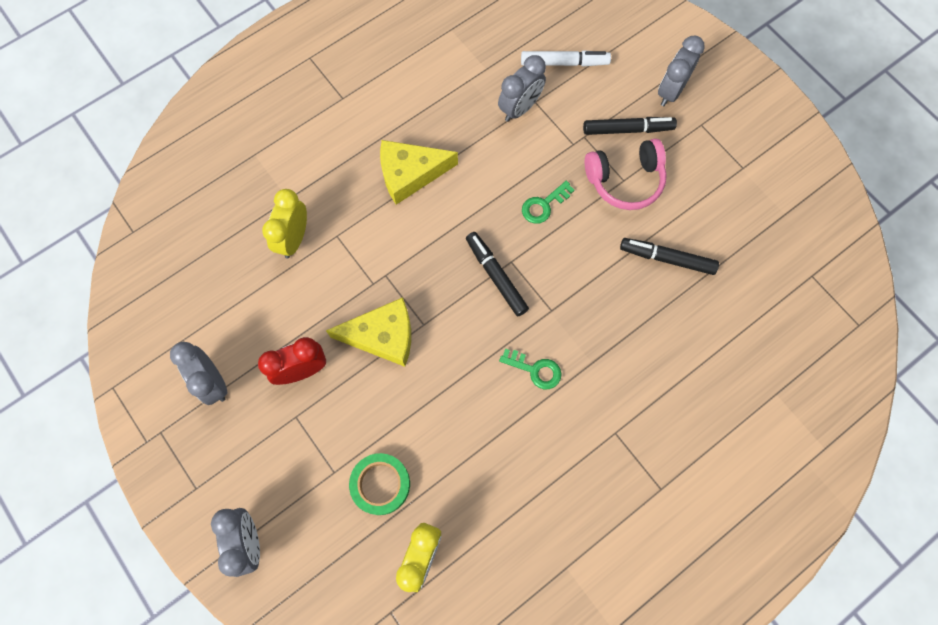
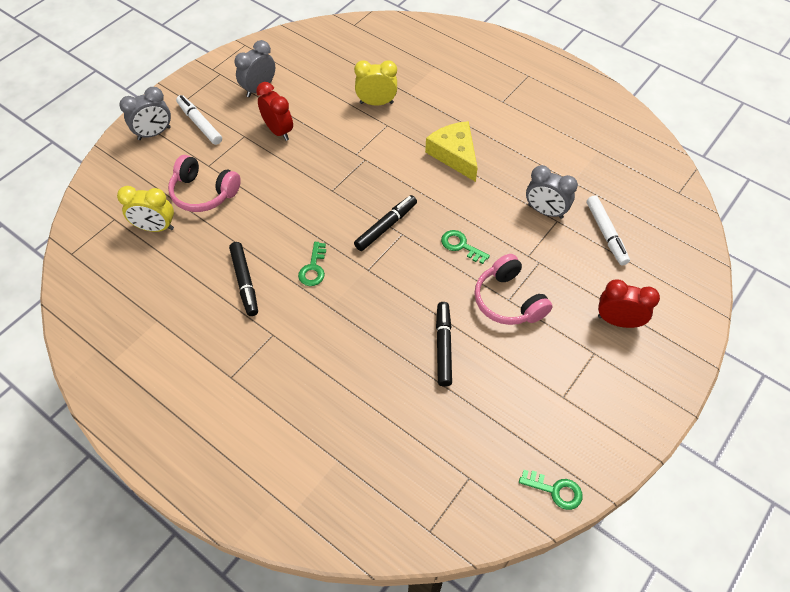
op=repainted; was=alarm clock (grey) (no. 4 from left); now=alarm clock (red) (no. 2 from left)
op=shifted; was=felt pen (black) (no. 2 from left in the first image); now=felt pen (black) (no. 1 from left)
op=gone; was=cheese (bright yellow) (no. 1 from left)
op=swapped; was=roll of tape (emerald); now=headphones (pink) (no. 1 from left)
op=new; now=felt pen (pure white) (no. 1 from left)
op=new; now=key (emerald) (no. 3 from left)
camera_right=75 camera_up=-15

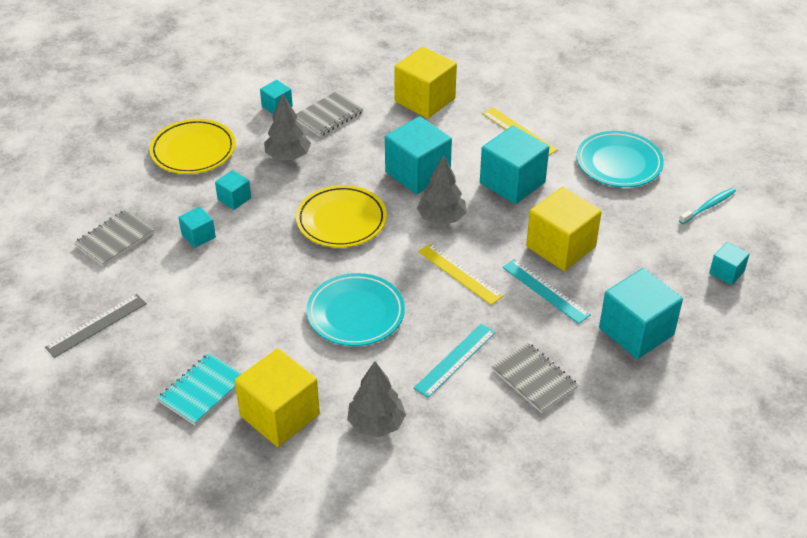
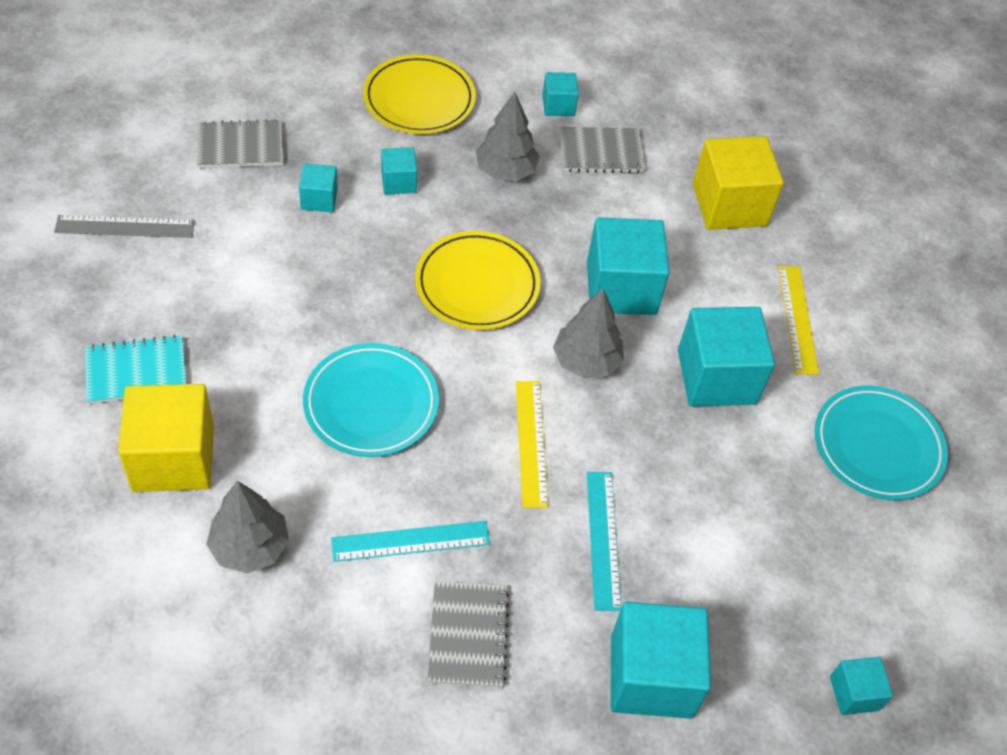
op=gone; was=block (bright yellow) (no. 3 from left)
op=gone; was=toothbrush (turquoise)
camera_right=35 camera_up=10

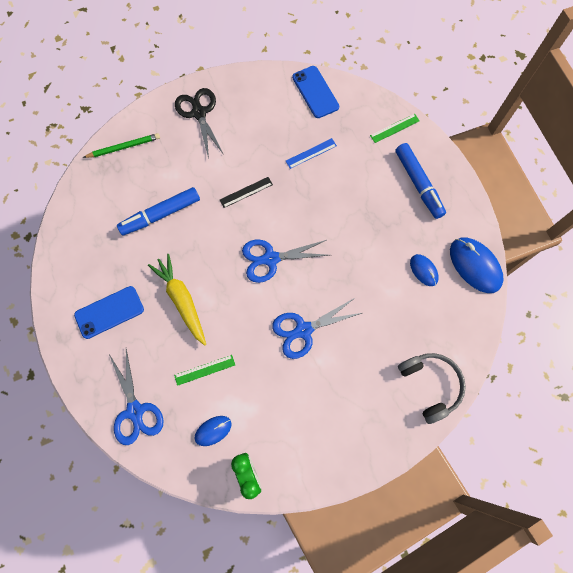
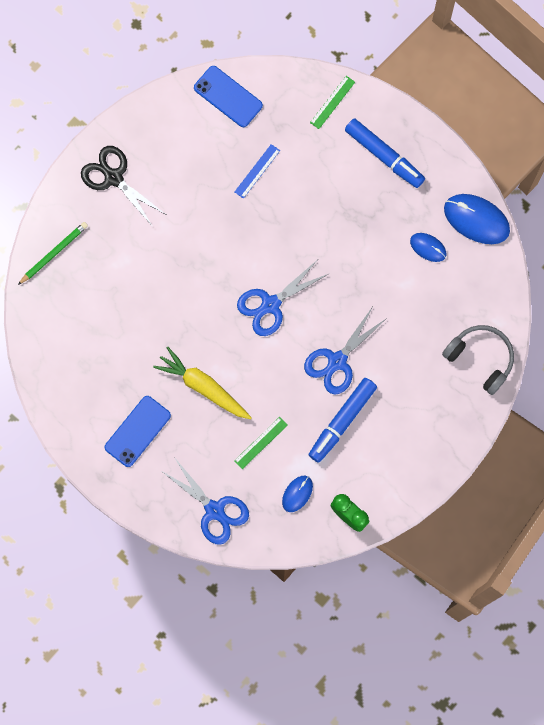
op=gone; was=measuring stick (black)
op=shifted; was=felt pen (cobalt) (no. 1 from left)
camera_right=-25 camera_up=5

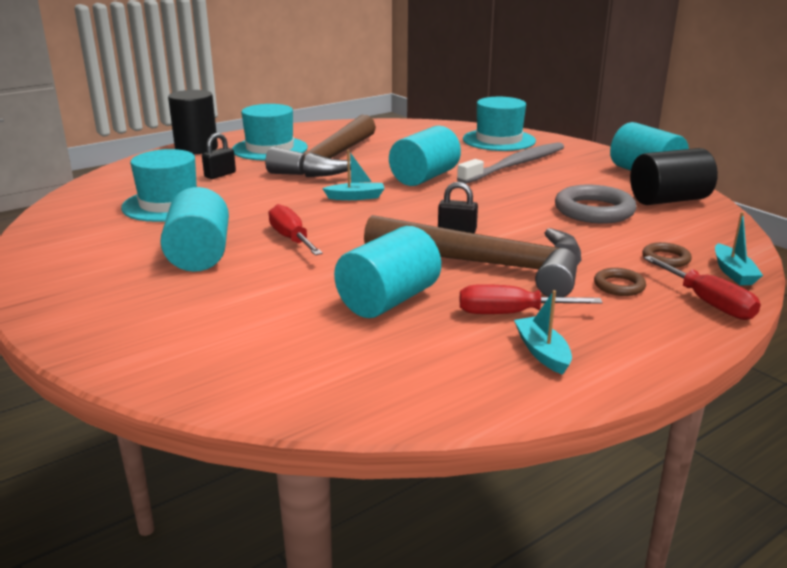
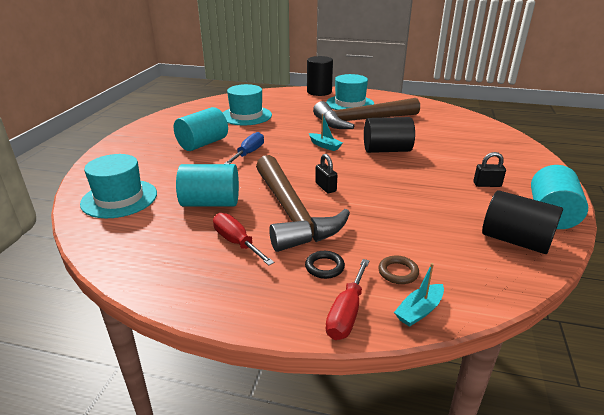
op=shifted; was=top hat (turquoise) (no. 3 from left in the first image); now=top hat (turquoise) (no. 1 from left)
op=repainted; was=solid cylinder (turquoise) (no. 3 from left); now=solid cylinder (black) (no. 2 from left)
op=shifted; was=lock (black) (no. 1 from left in the first image); now=lock (black) (no. 2 from left)
op=gone; was=toothbrush (grey)
op=gone; was=hoop (grey)
op=repainted; was=hand screwdriver (red) (no. 1 from left); now=hand screwdriver (cobalt)
op=repainted; was=hoop (brown) (no. 1 from left); now=hoop (black)
op=gone; was=sailboat (turquoise) (no. 2 from left)
camera_right=50 camera_up=5

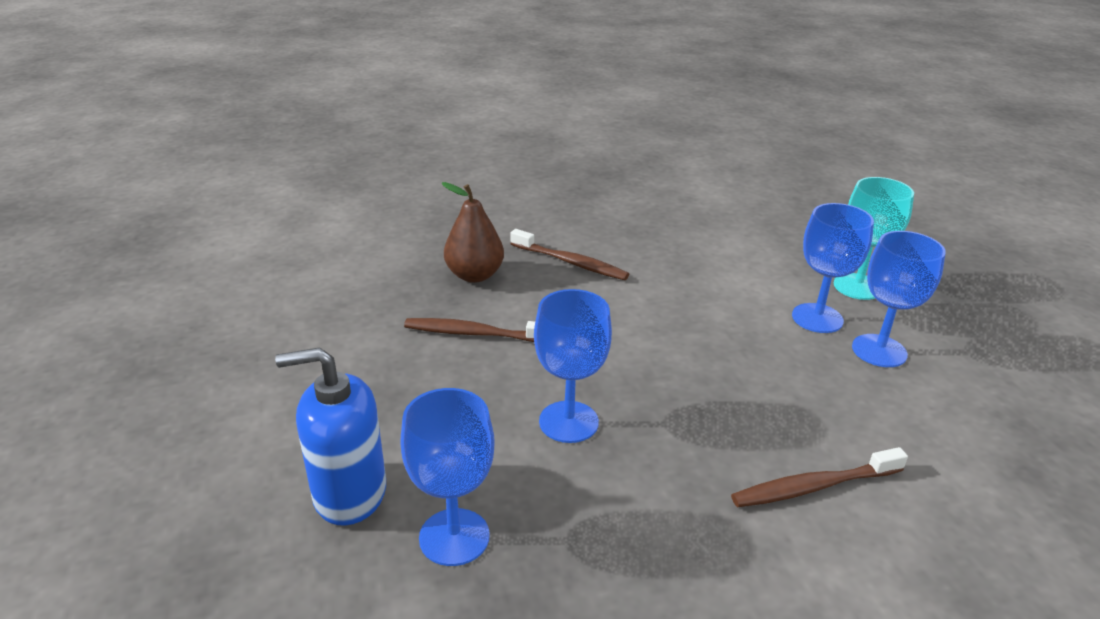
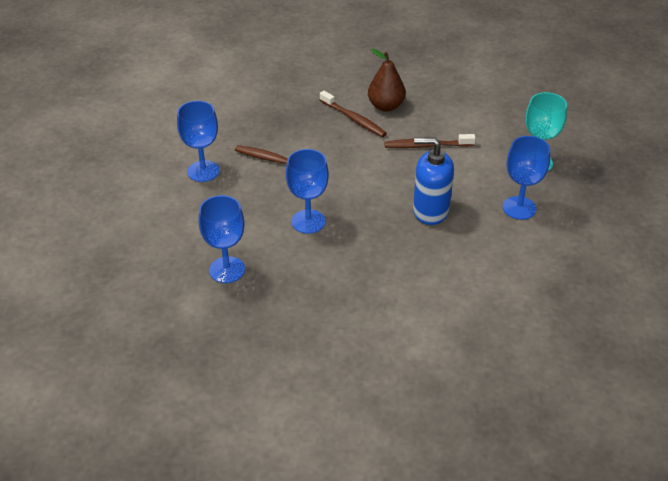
op=shifted; was=pear fruit (brown)
op=shifted; was=chalice (cobalt) (no. 3 from left in the first image); now=chalice (cobalt) (no. 1 from left)
op=shifted; was=pump bottle (cobalt)
op=shifted; was=toothbrush (brown) (no. 3 from left)
camera_right=15 camera_up=10

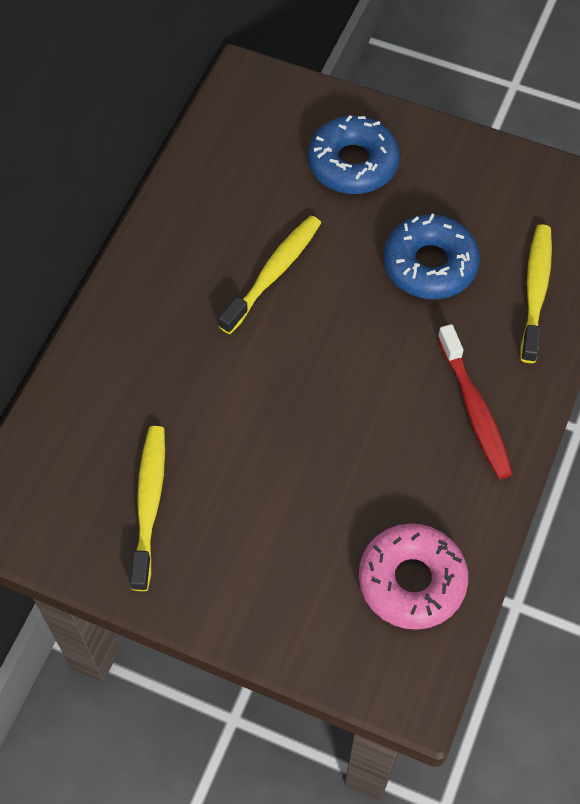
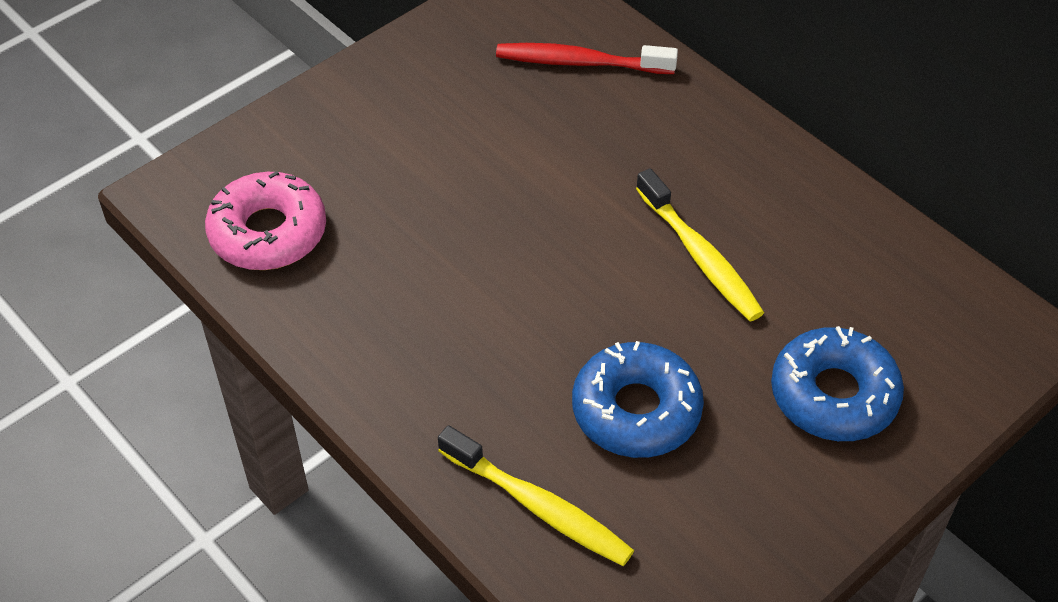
op=shifted; was=toothbrush (red)
op=gone; was=toothbrush (bright yellow) (no. 1 from left)
camera_right=115 camera_up=-10

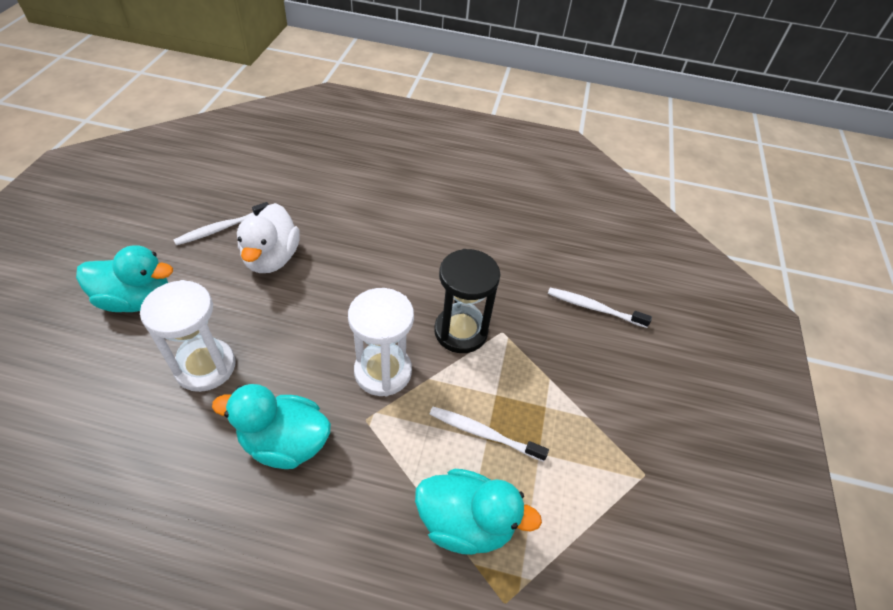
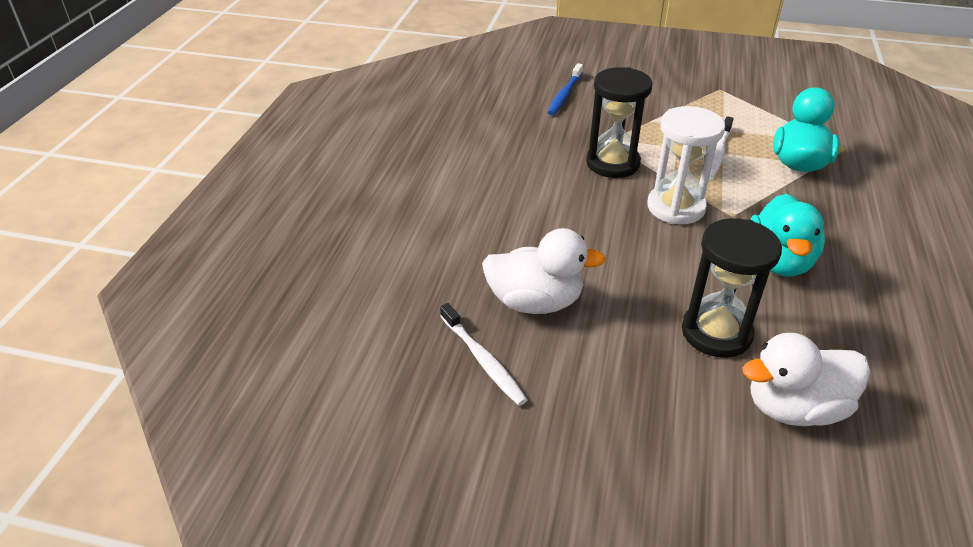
op=gone; was=duck (turquoise) (no. 1 from left)
op=repainted; was=sand timer (pure white) (no. 1 from left); now=sand timer (black) (no. 2 from left)
op=repainted; was=toothbrush (pure white) (no. 3 from left); now=toothbrush (cobalt)
op=new; now=duck (pure white) (no. 2 from left)
camera_right=-85 camera_up=-10

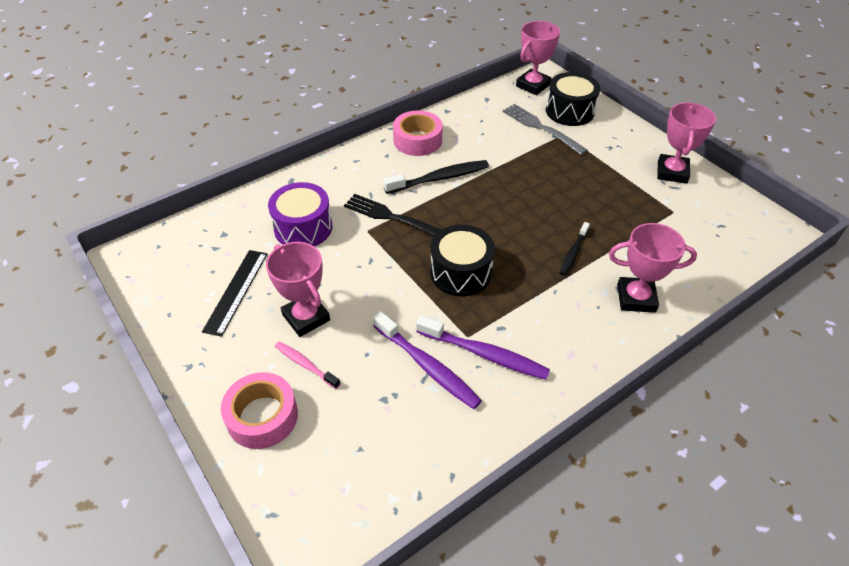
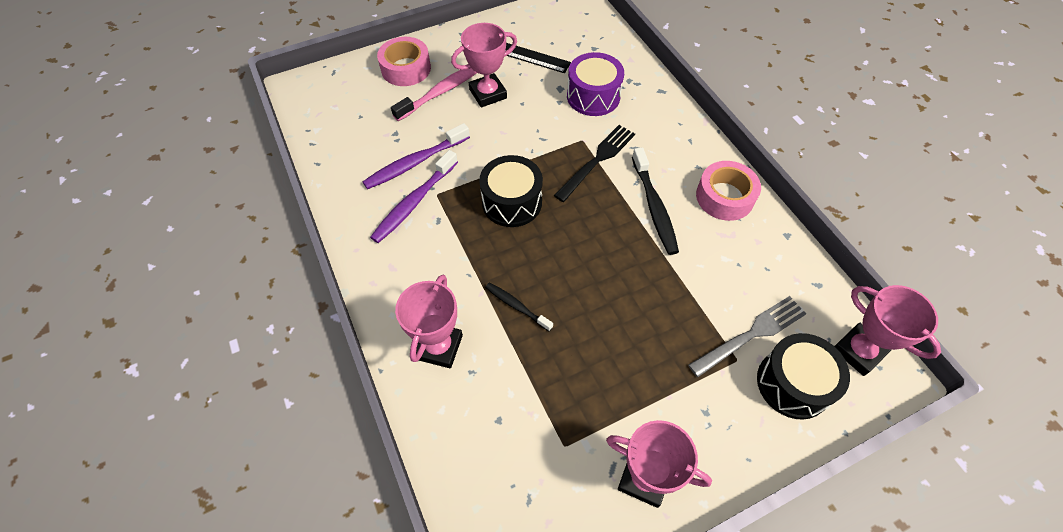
op=scaled; was=toothbrush (pink); ratio=1.69
camera_right=100 camera_up=10

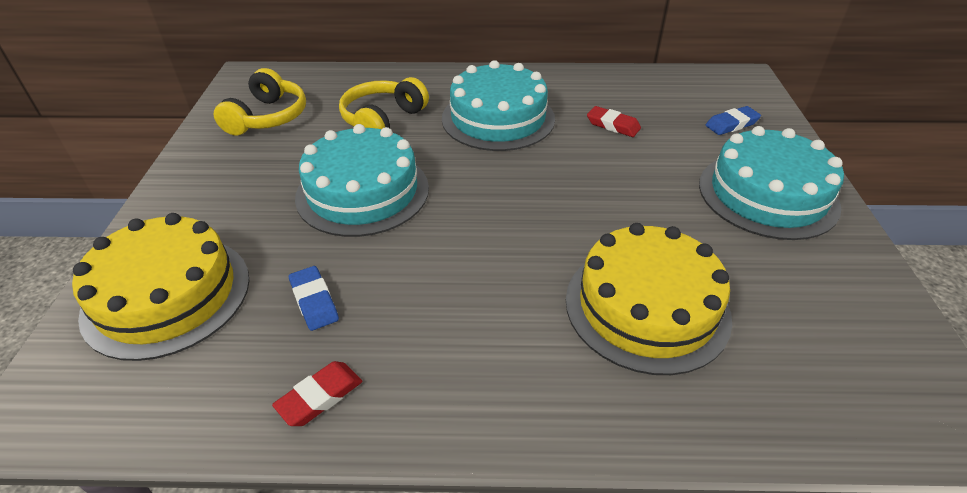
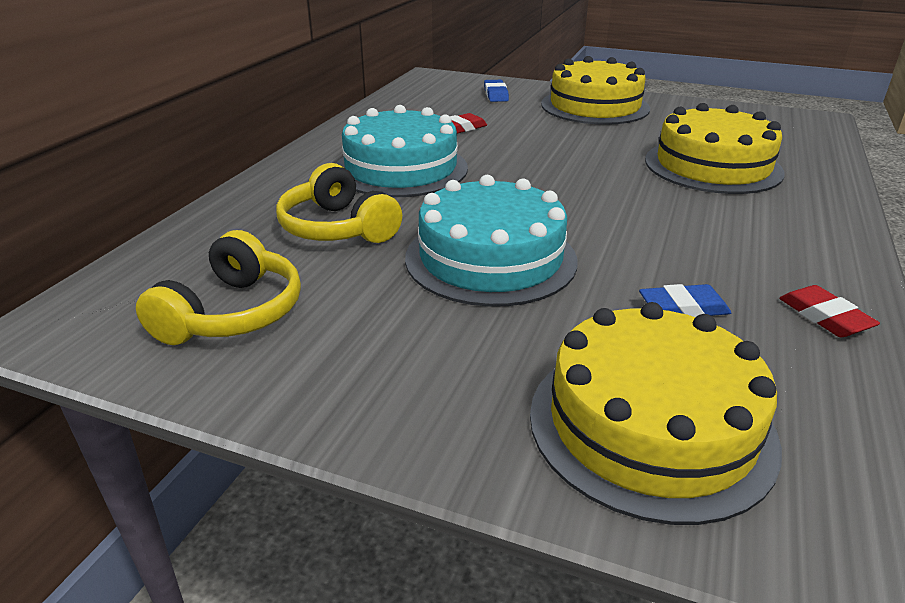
op=rotated; was=headphones (bright yellow) (no. 1 from left); clockwise=75
op=repainted; was=layer cake (turquoise) (no. 3 from left); now=layer cake (bright yellow) (no. 1 from left)
camera_right=-70 camera_up=-10

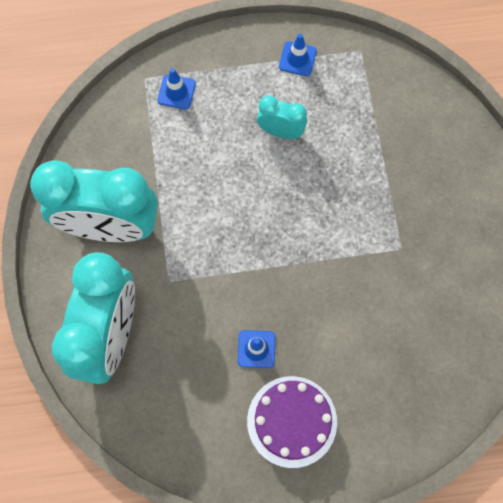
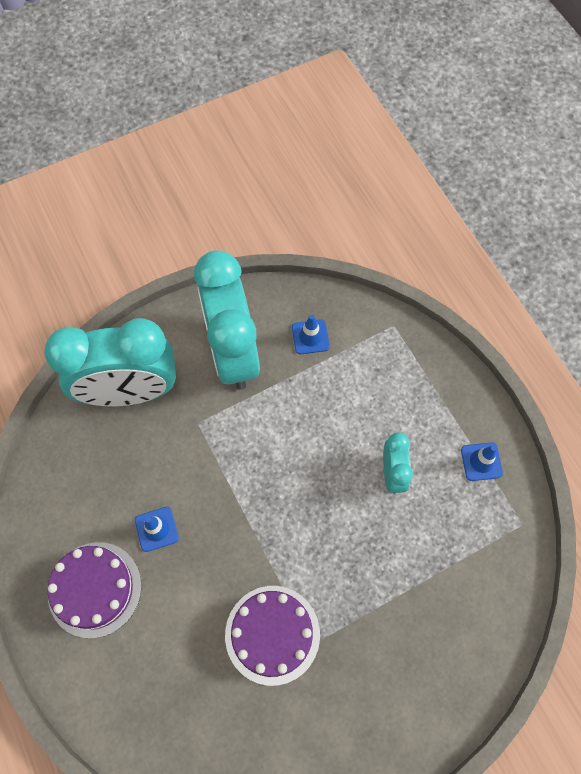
op=shifted; was=traffic cone (cobalt) (no. 1 from left in the first image); now=traffic cone (cobalt) (no. 2 from left)
op=new; now=layer cake (royal purple) (no. 2 from left)
camera_right=70 camera_up=-5

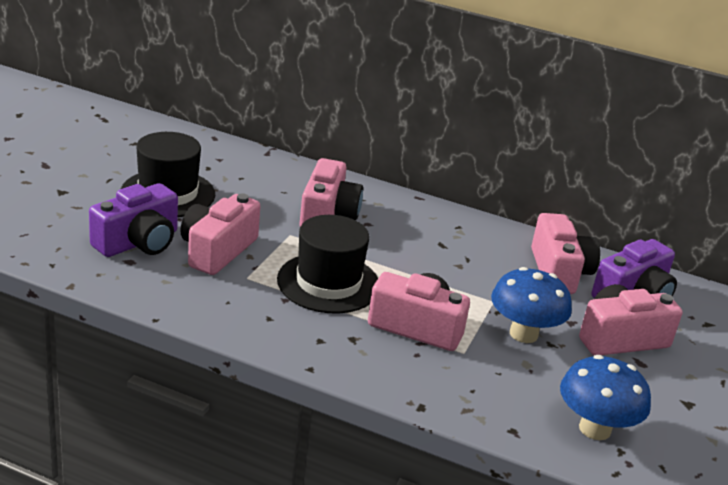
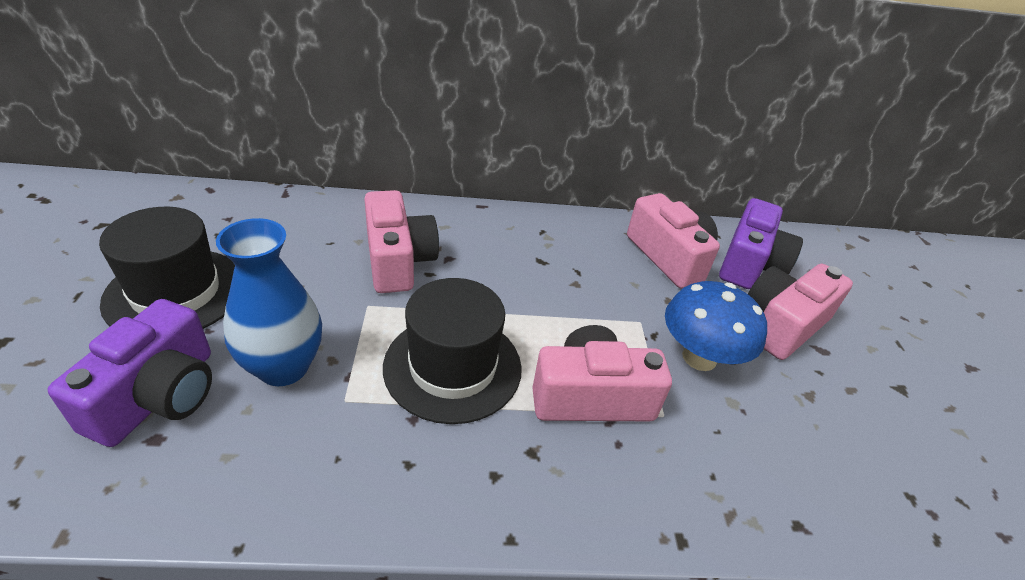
op=swapped; was=compact camera (pink) (no. 1 from left); now=vase (cobalt)
op=gone; was=fungus (cobalt) (no. 2 from left)
camera_right=-25 camera_up=10

